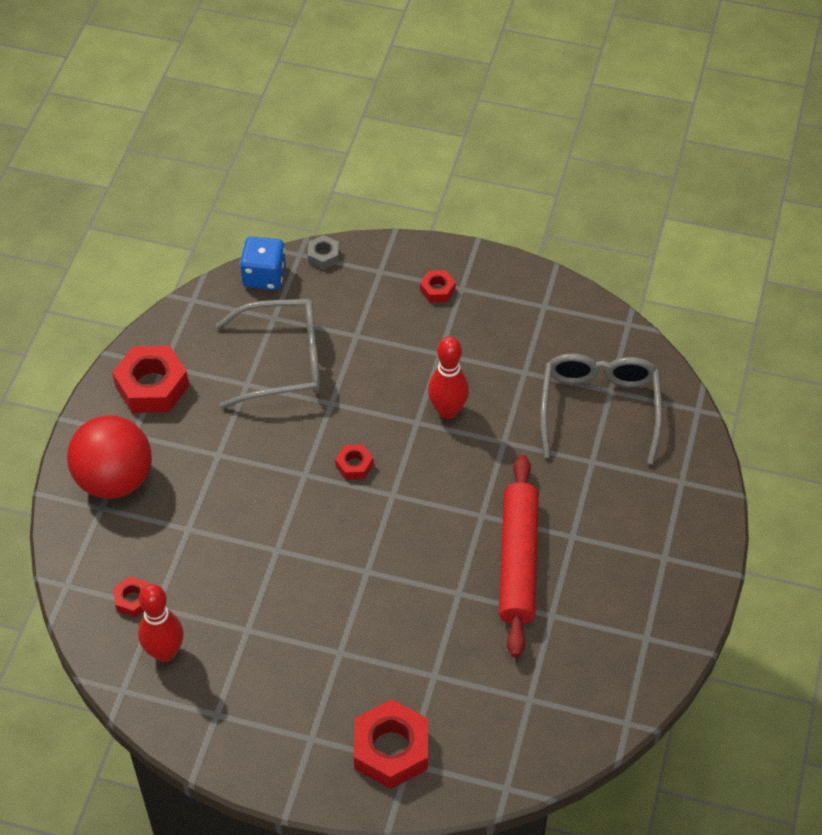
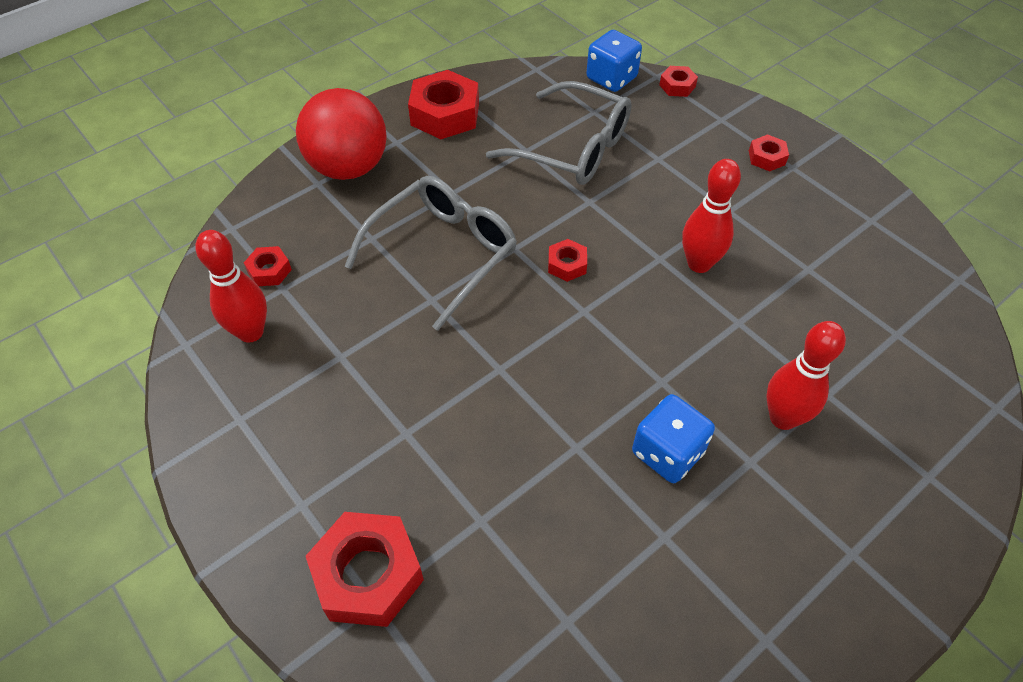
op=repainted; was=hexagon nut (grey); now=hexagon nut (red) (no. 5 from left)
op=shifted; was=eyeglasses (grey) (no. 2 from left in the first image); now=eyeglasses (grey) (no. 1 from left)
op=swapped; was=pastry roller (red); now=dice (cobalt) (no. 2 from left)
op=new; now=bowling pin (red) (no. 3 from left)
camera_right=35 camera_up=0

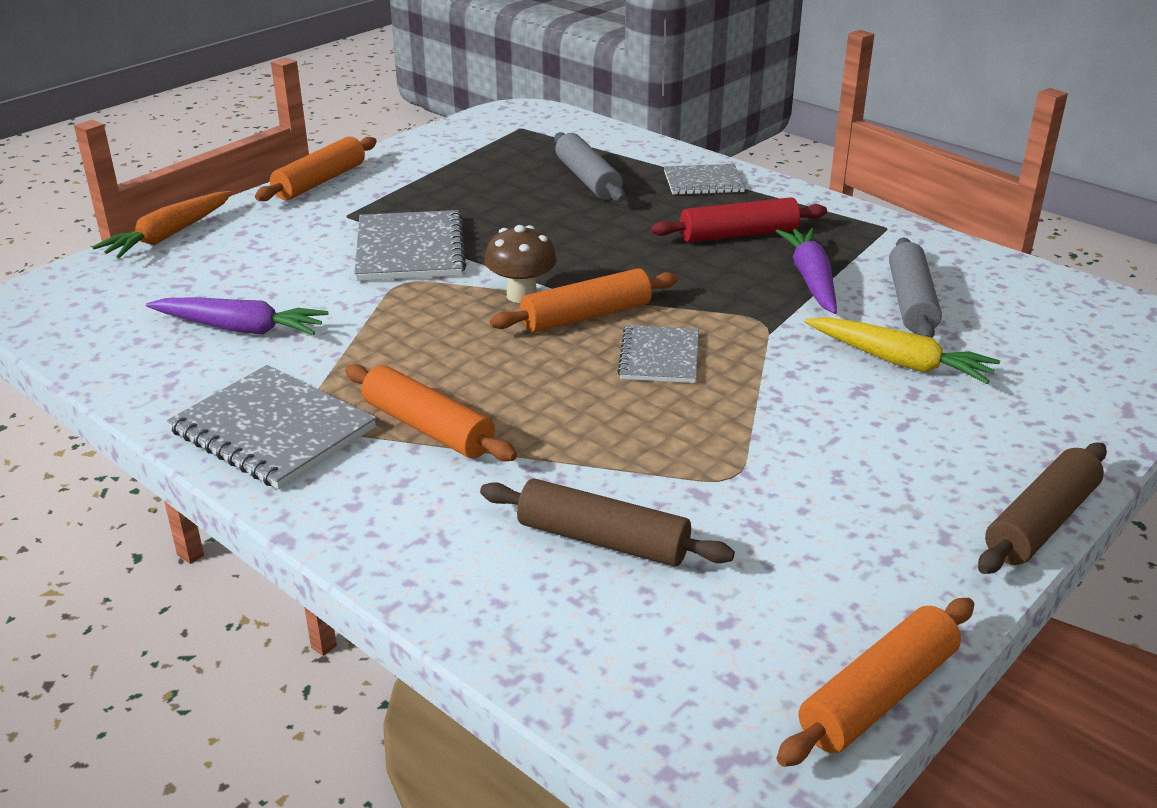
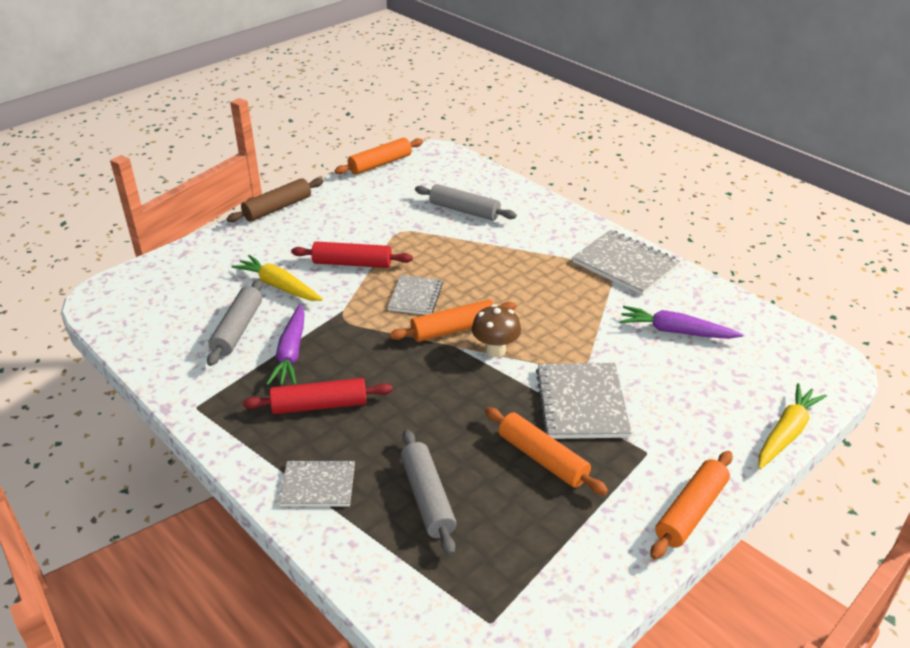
op=repainted; was=root vegetable (orange-coloured); now=root vegetable (bright yellow) (no. 2 from left)
op=shifted; was=pastry roller (orange-coloured) (no. 2 from left in the first image); now=pastry roller (orange-coloured) (no. 3 from left)
op=repainted; was=pastry roller (brown) (no. 1 from left); now=pastry roller (grey) (no. 3 from left)
op=new; now=pastry roller (red) (no. 2 from left)
camera_right=-175 camera_up=5

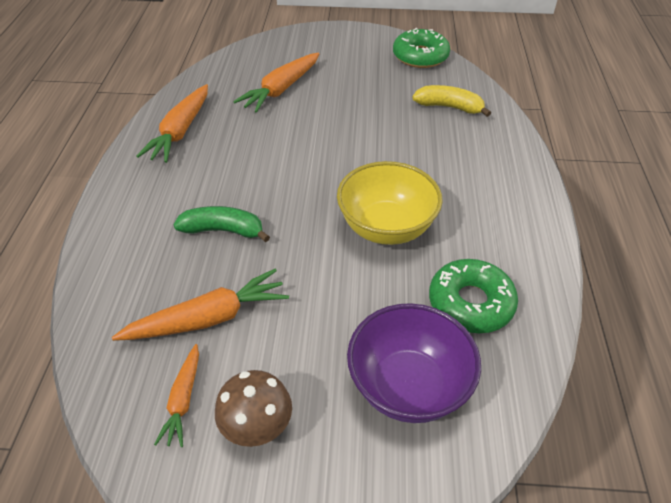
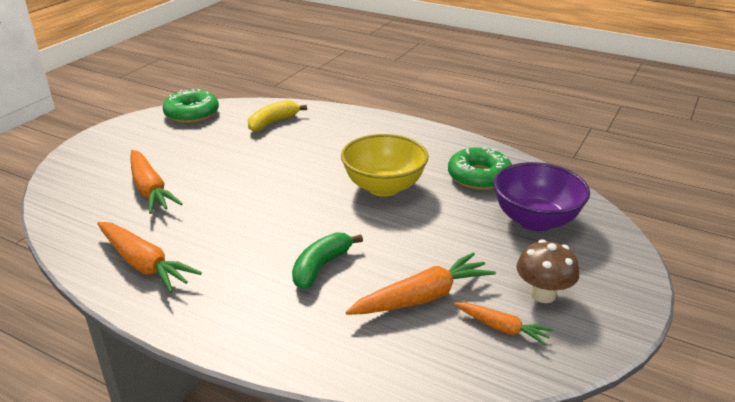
op=rotated; was=root vegetable (orange-coloured) (no. 3 from left); clockwise=60
camera_right=-65 camera_up=-15

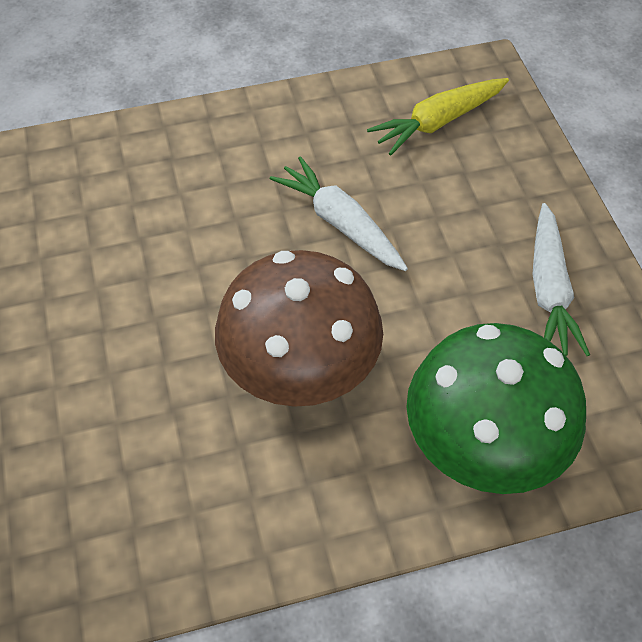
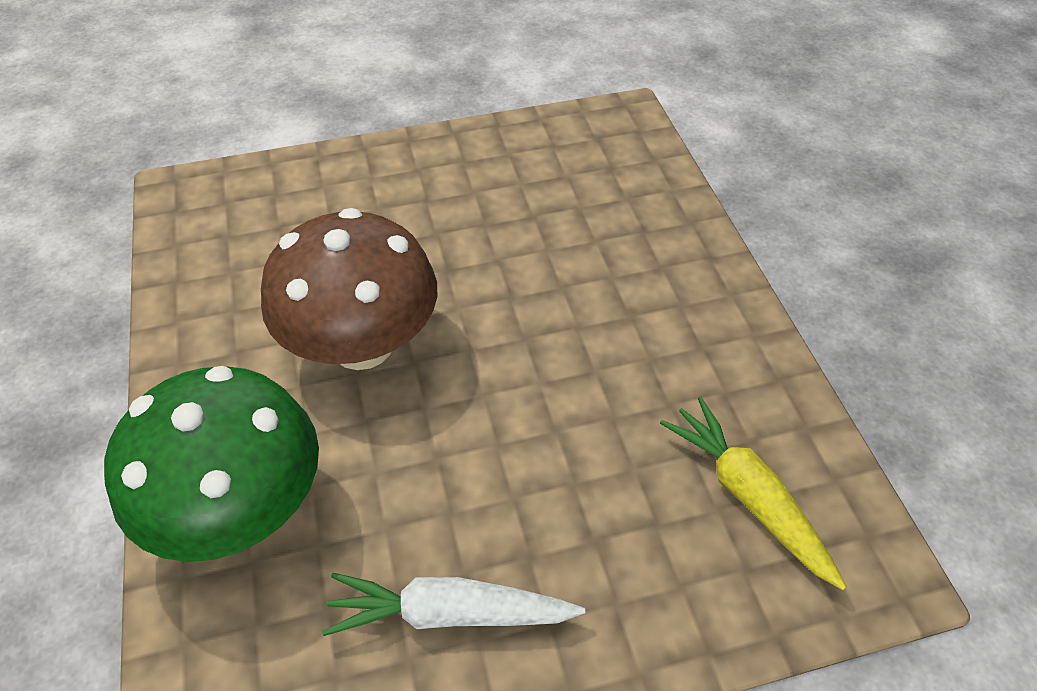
op=gone; was=root vegetable (pure white) (no. 1 from left)
camera_right=90 camera_up=-5

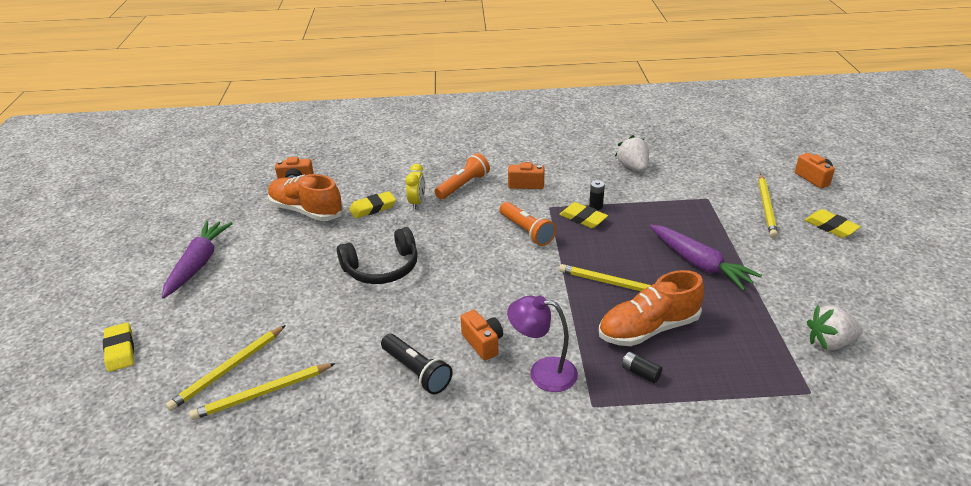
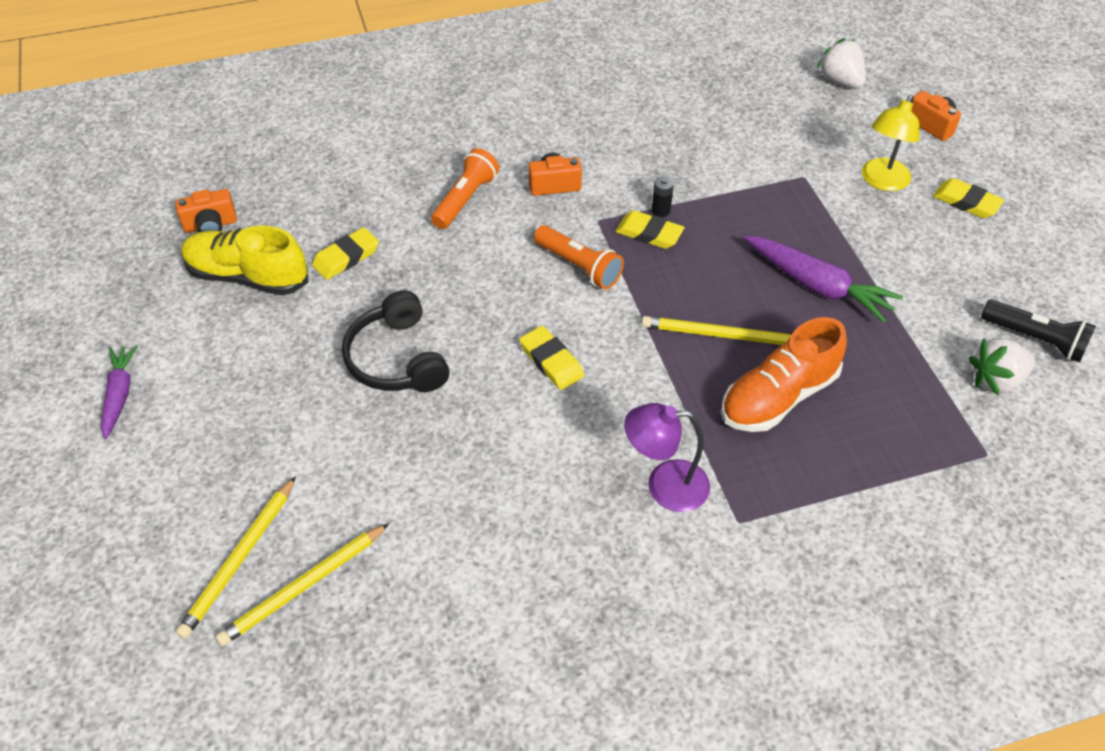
op=shifted; was=strawberry (pure white) (no. 1 from left)
op=gone; was=alarm clock (bright yellow)
op=repainted; was=shoe (orange-coloured) (no. 1 from left); now=shoe (bright yellow)
op=swapped; was=pencil (bright yellow) (no. 4 from left); now=desk lamp (bright yellow)
op=scaled; was=root vegetable (royal purple) (no. 1 from left); ratio=0.64
op=rotated; was=headphones (black); clockwise=105
op=gone; was=compact camera (orange-coloured) (no. 2 from left)
op=shifted; was=pencil eraser (bright yellow) (no. 1 from left in the first image); now=pencil eraser (bright yellow) (no. 2 from left)
op=shifted; was=pocket torch (black)
op=gone; was=battery (black) (no. 2 from left)
camera_right=-15 camera_up=15

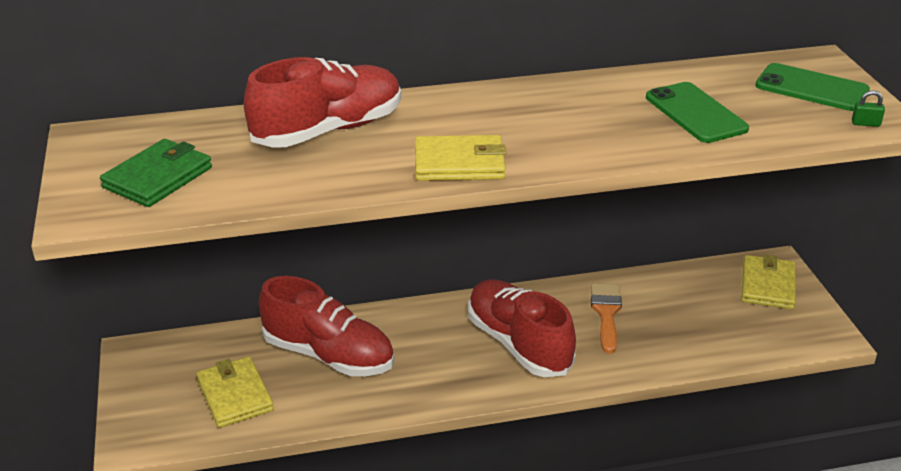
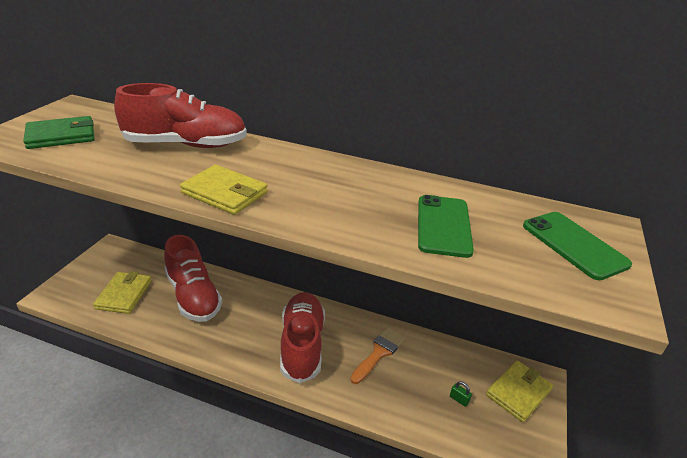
op=shifted; was=lock (emerald)
camera_right=30 camera_up=0

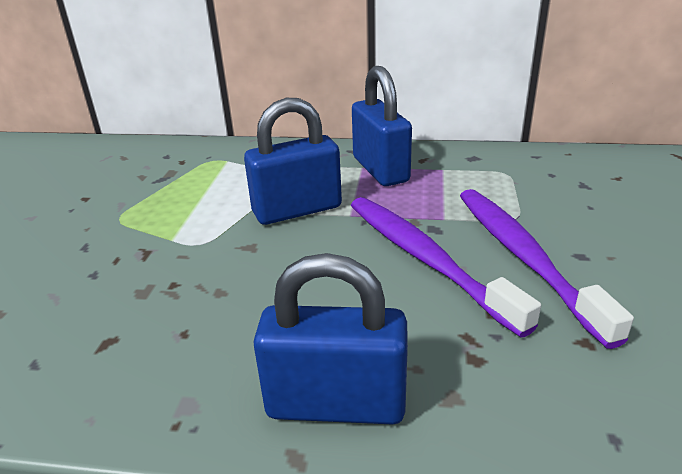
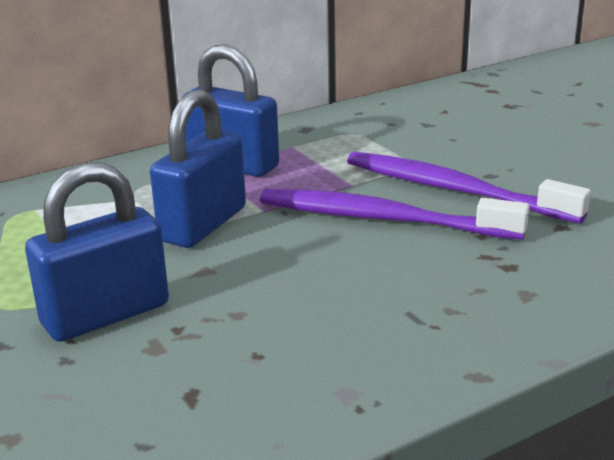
op=shifted; was=lock (cobalt) (no. 2 from left in the first image); now=lock (cobalt) (no. 1 from left)
camera_right=-40 camera_up=-5

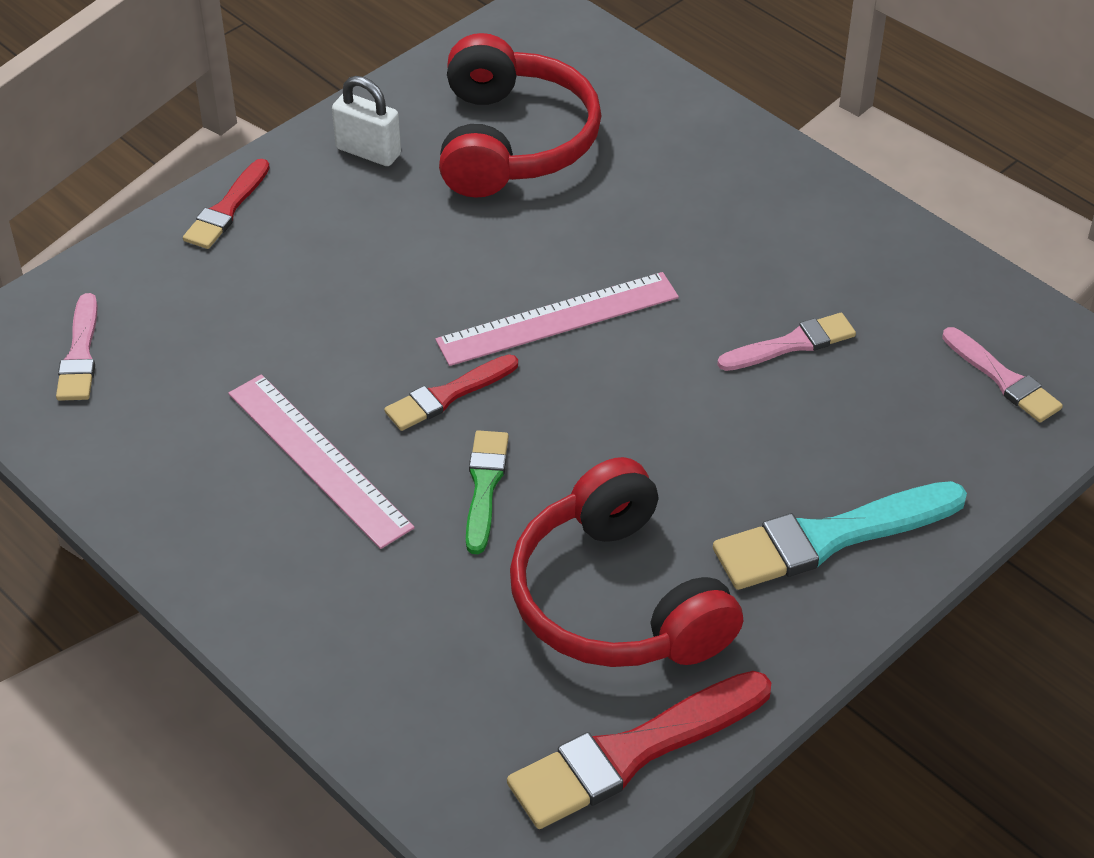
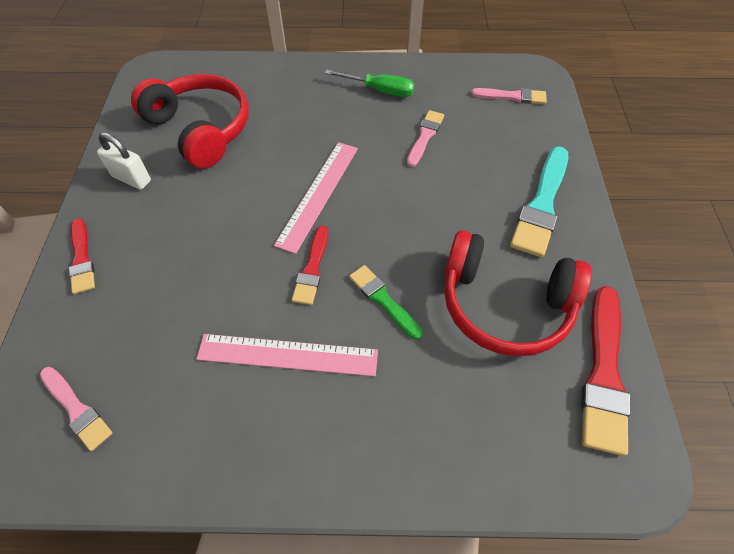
op=rotated; was=lock (pure white); clockwise=45
op=new; now=hand screwdriver (emerald)
camera_right=-45 camera_up=10

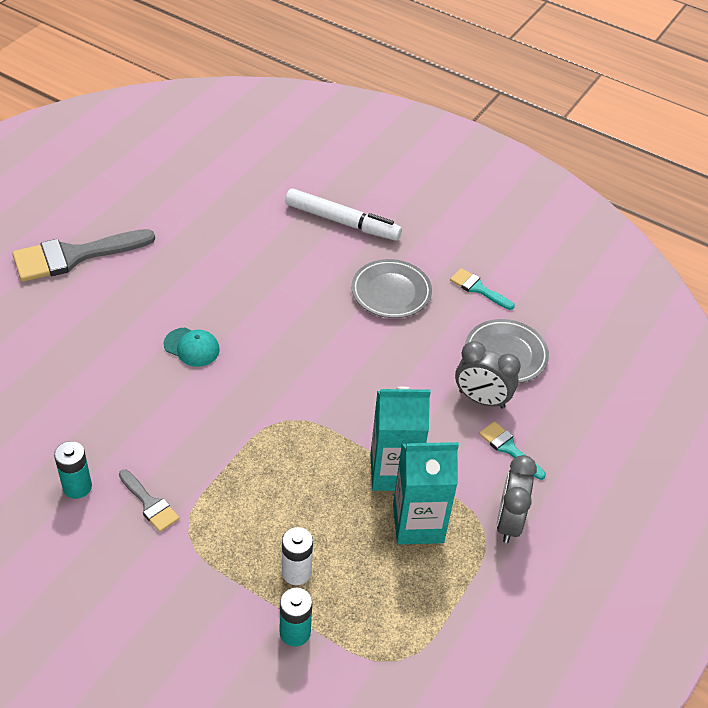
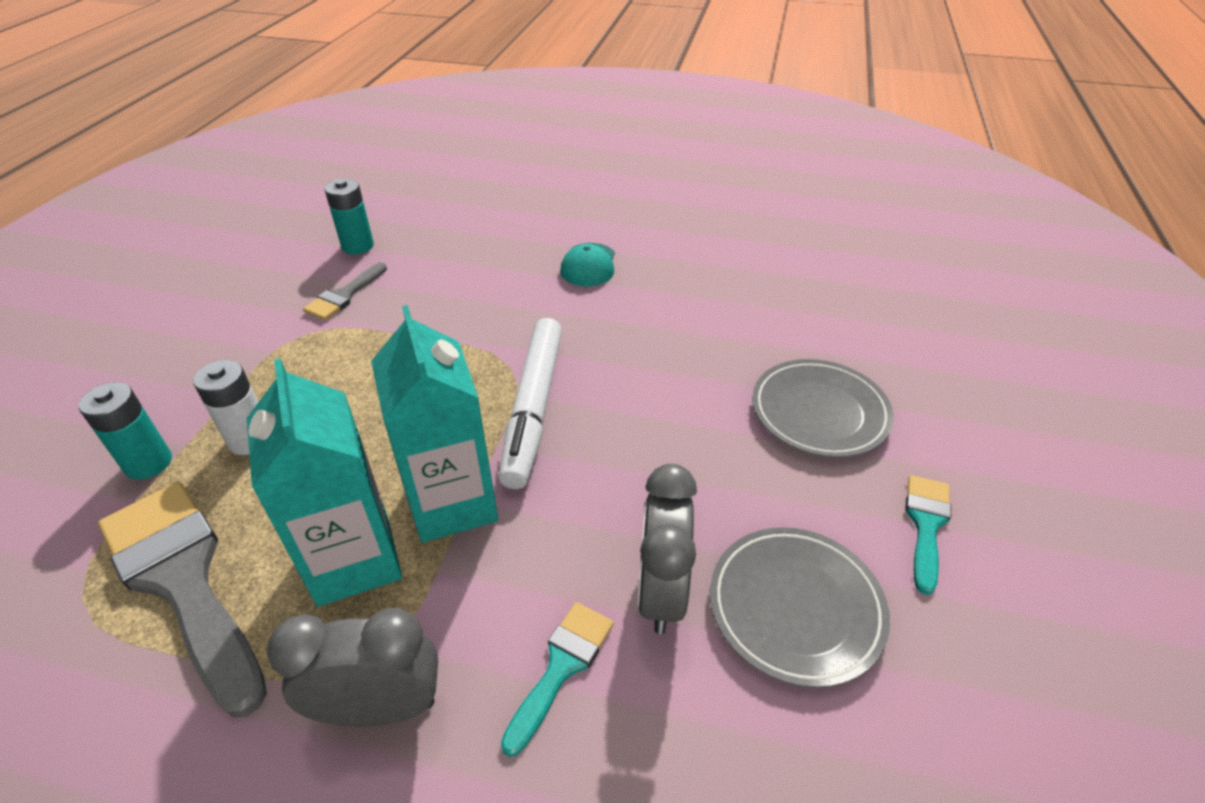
op=shifted; was=felt pen (pure white)
op=shifted; was=paint brush (grey) (no. 1 from left)
camera_right=75 camera_up=-5

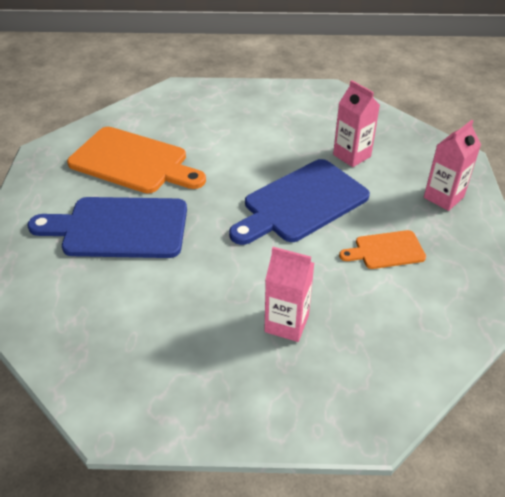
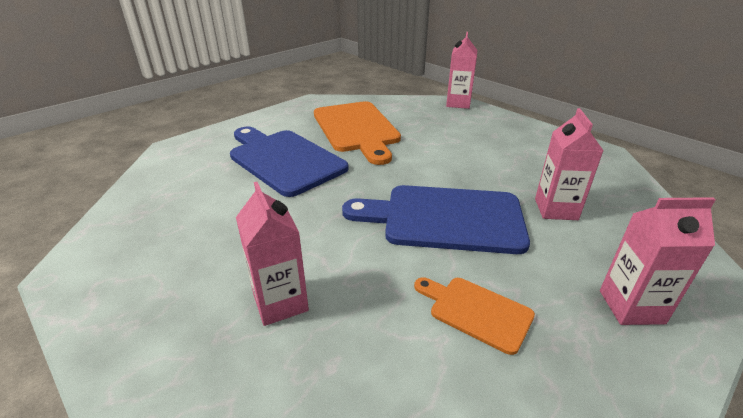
op=new; now=juice carton (pink) (no. 2 from left)
camera_right=45 camera_up=-10

